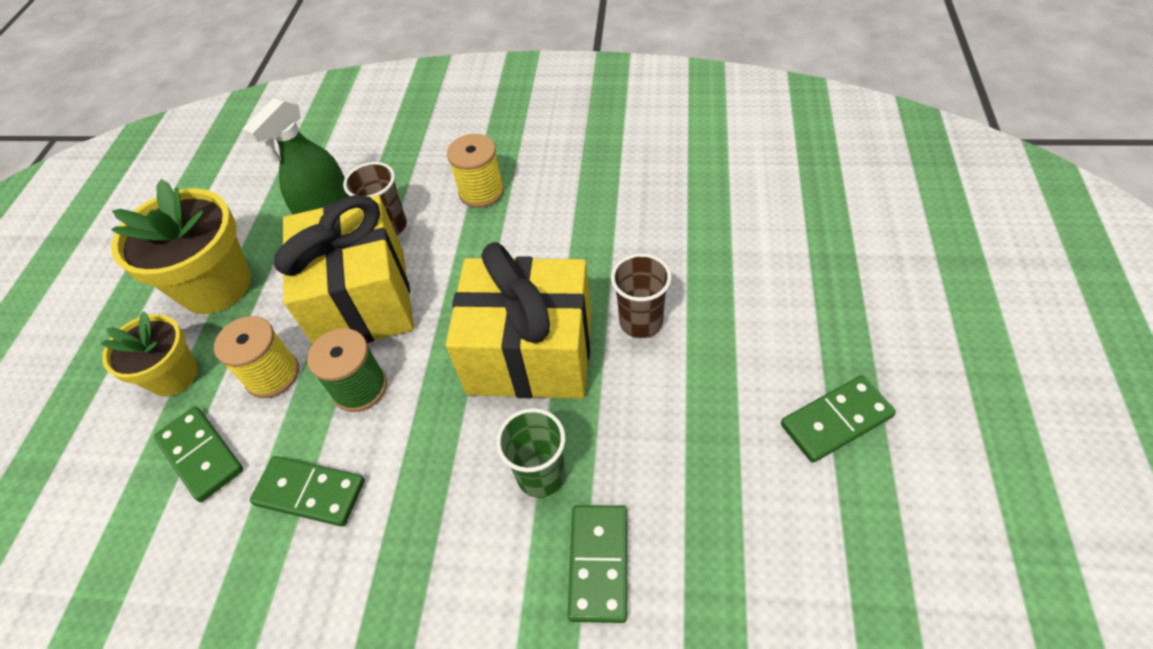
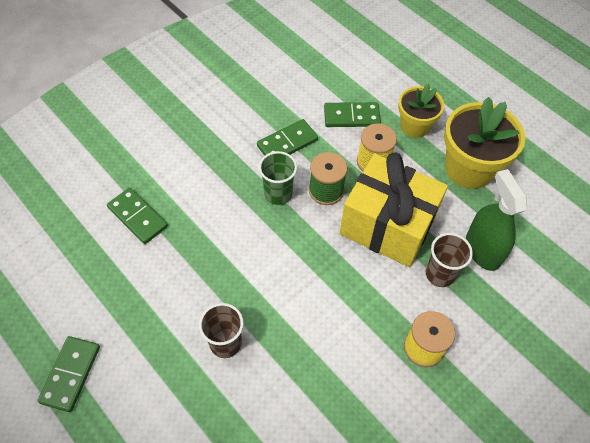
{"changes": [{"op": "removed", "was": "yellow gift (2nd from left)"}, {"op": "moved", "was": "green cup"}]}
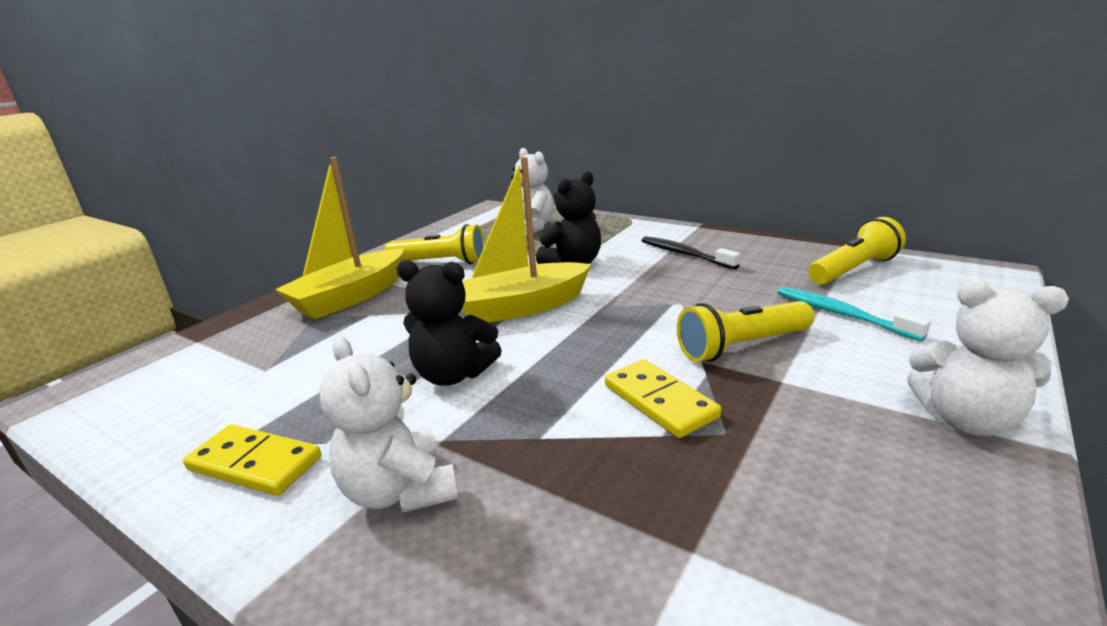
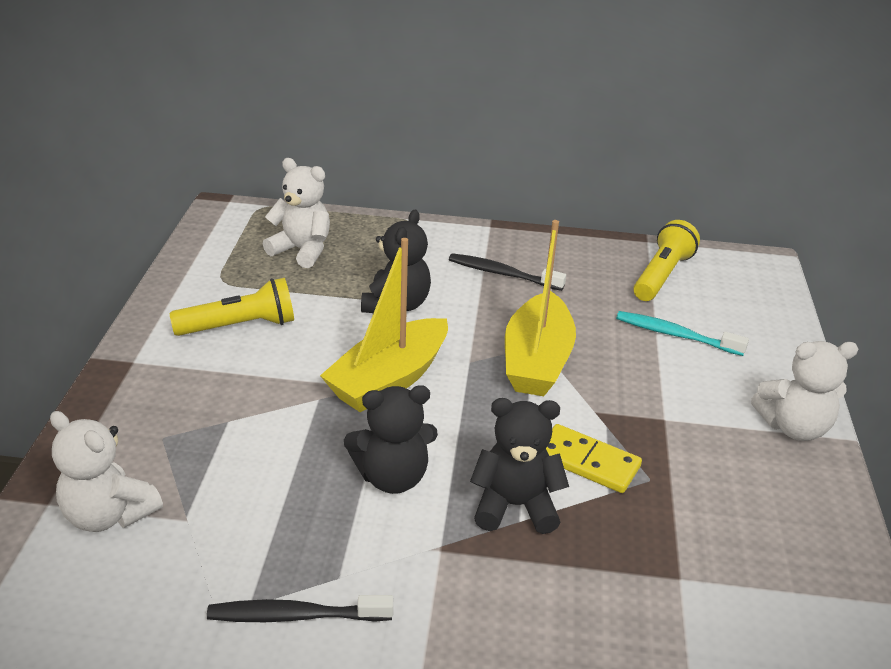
{"changes": [{"op": "removed", "was": "yellow flashlight (2nd from left)"}, {"op": "added", "now": "black teddy bear (3rd from left)"}, {"op": "moved", "was": "yellow boat (1st from left in the first image)", "now": "yellow boat (2nd from left)"}, {"op": "moved", "was": "white teddy bear (1st from left)"}, {"op": "replaced", "was": "yellow domino (1st from left)", "now": "black toothbrush (1st from left)"}]}
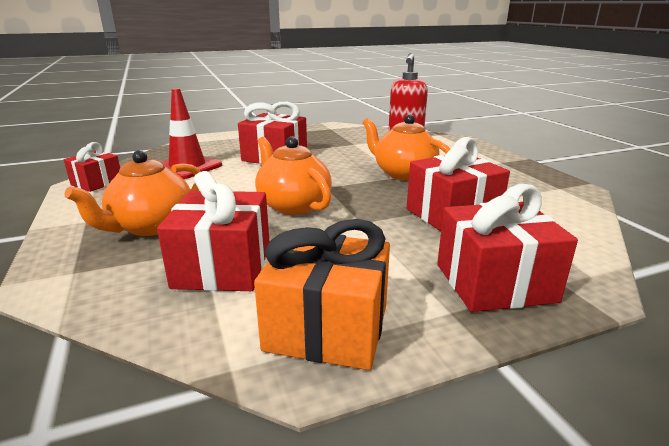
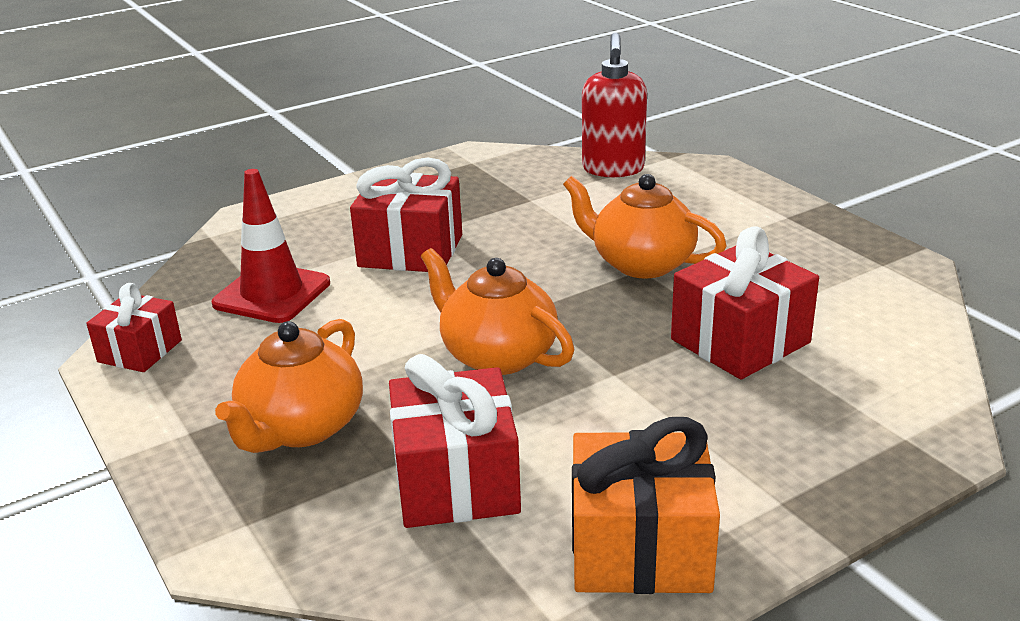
{"changes": [{"op": "removed", "was": "red gift (5th from left)"}]}
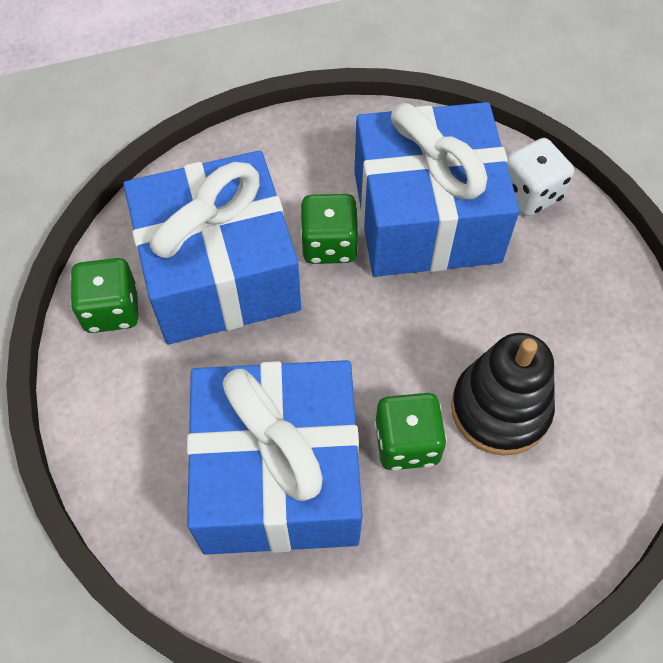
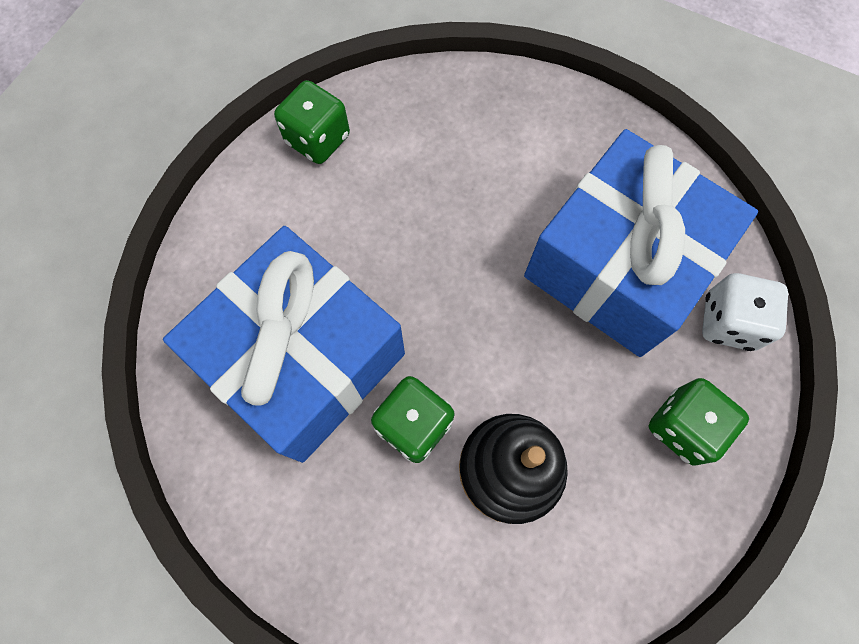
{"changes": [{"op": "removed", "was": "blue gift (1st from left)"}, {"op": "moved", "was": "green dice (2nd from left in the first image)", "now": "green dice (3rd from left)"}]}
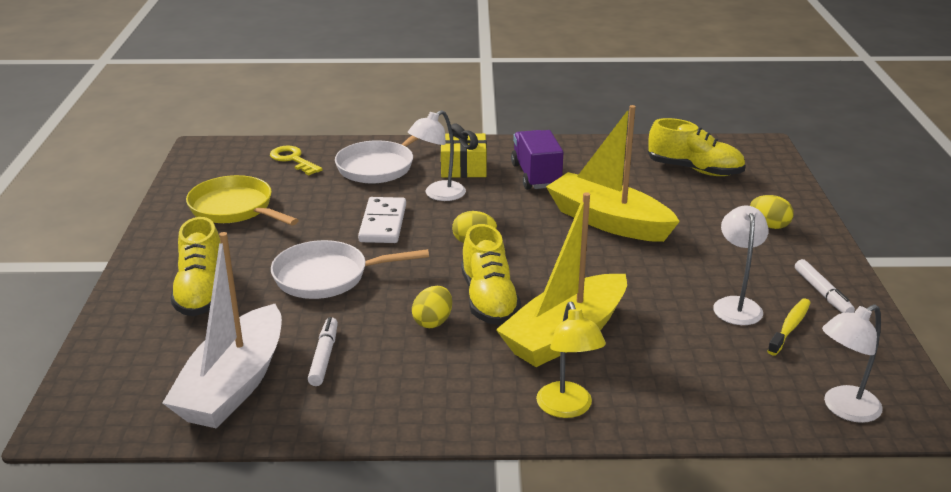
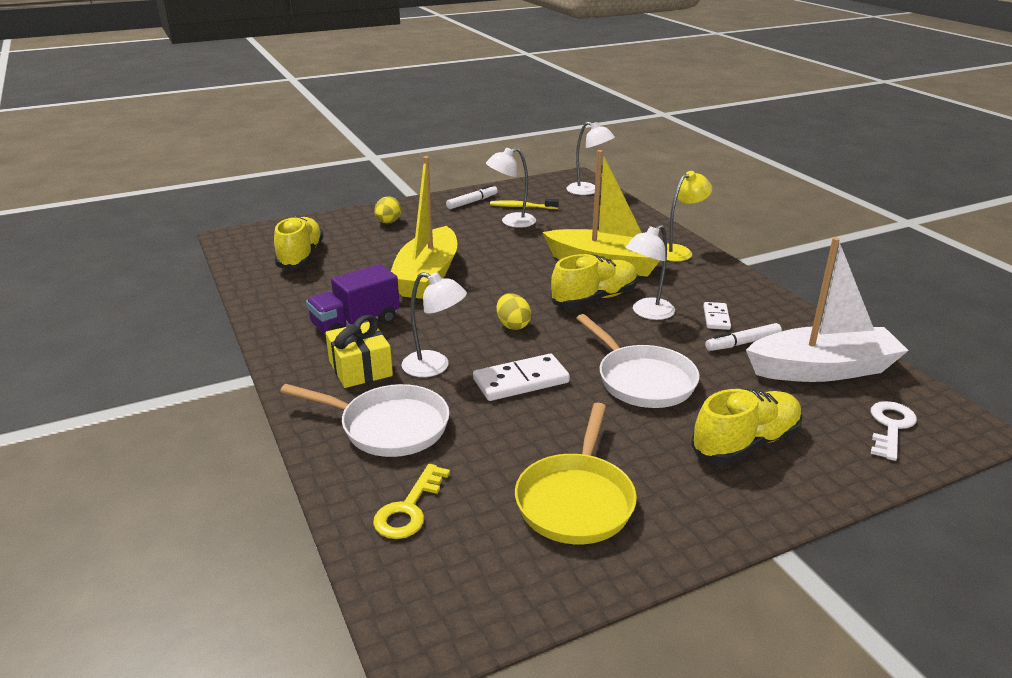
{"changes": [{"op": "added", "now": "white domino (2nd from left)"}, {"op": "added", "now": "white key"}, {"op": "replaced", "was": "yellow egg (1st from left)", "now": "white lamp (4th from left)"}]}
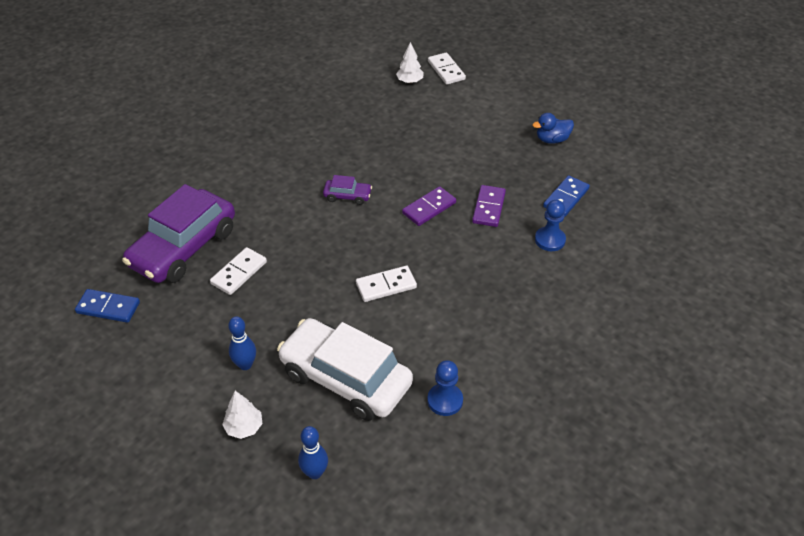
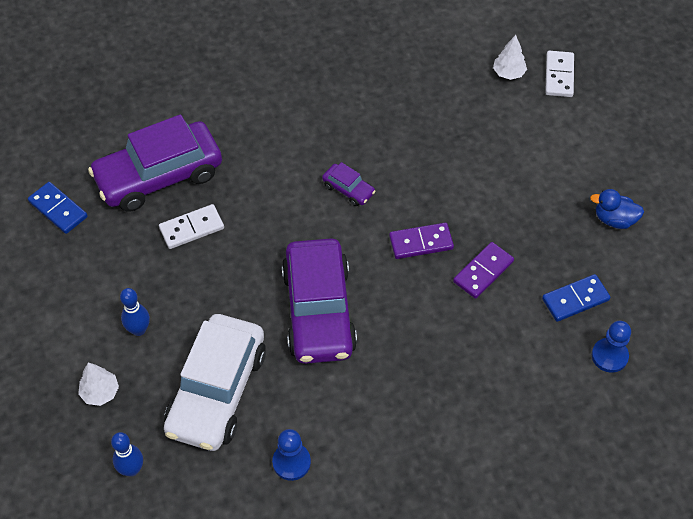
{"changes": [{"op": "moved", "was": "blue pawn (2nd from left)"}, {"op": "replaced", "was": "white domino (2nd from left)", "now": "purple car (2nd from left)"}, {"op": "turned", "was": "white car", "clockwise": -135}]}
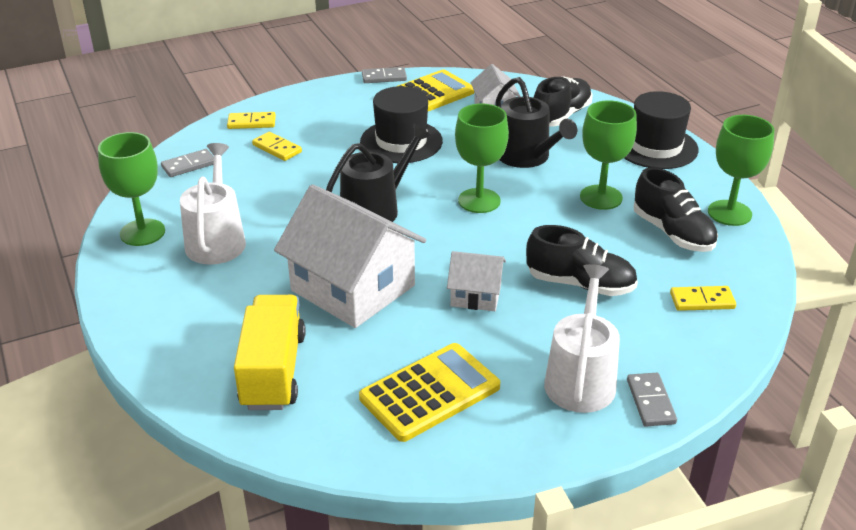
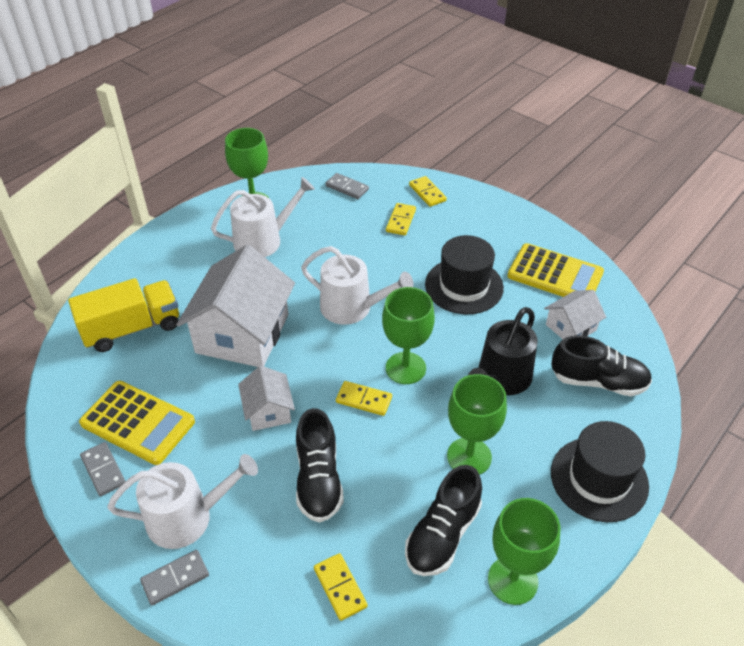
{"changes": [{"op": "added", "now": "yellow domino (2nd from left)"}, {"op": "moved", "was": "grey domino (2nd from left in the first image)", "now": "grey domino (1st from left)"}, {"op": "recoloured", "was": "black watering can (1st from left)", "now": "white watering can (3rd from left)"}]}
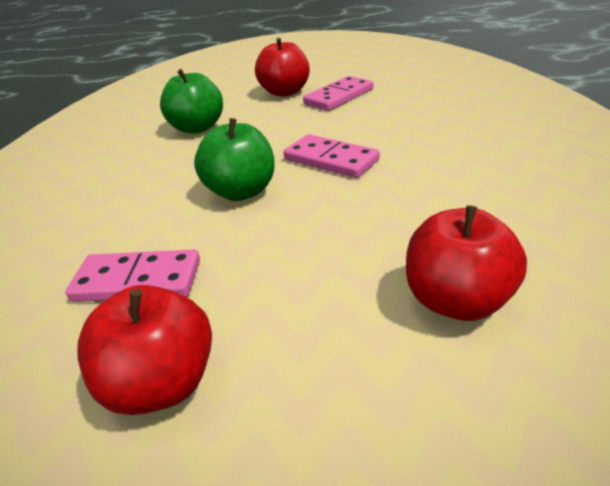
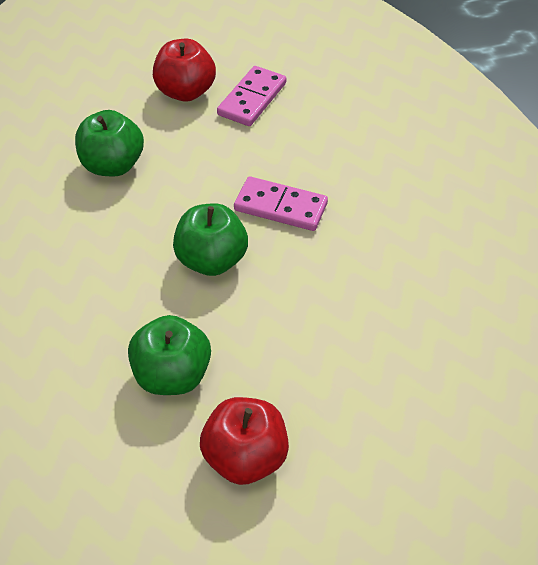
{"changes": [{"op": "removed", "was": "red apple (3rd from left)"}, {"op": "replaced", "was": "pink domino (1st from left)", "now": "green apple (2nd from left)"}]}
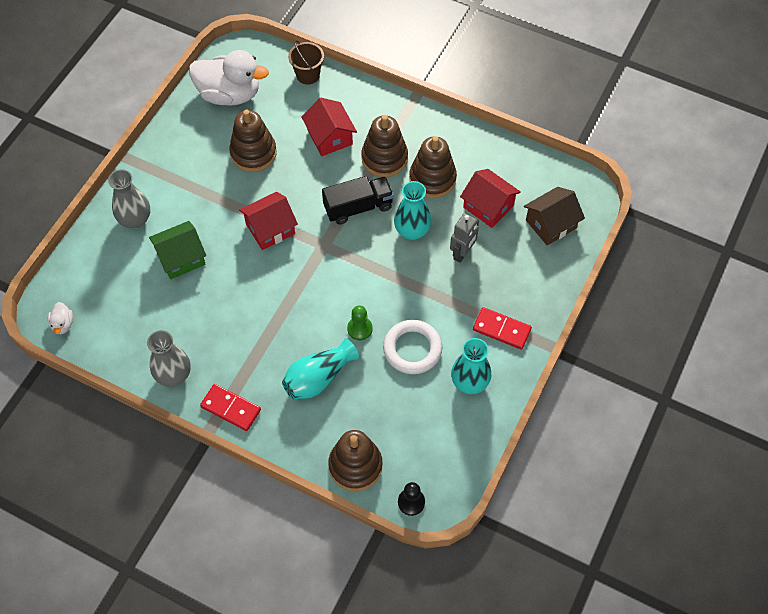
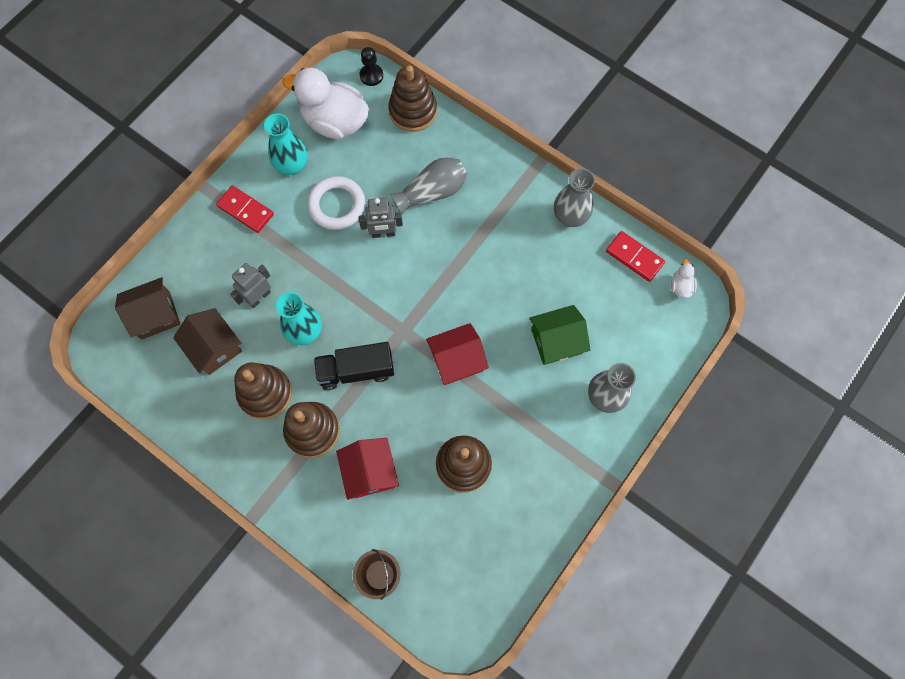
{"changes": [{"op": "moved", "was": "white duck (2nd from left in the first image)", "now": "white duck (1st from left)"}, {"op": "moved", "was": "red domino (1st from left in the first image)", "now": "red domino (2nd from left)"}, {"op": "replaced", "was": "green pawn", "now": "grey robot (2nd from left)"}, {"op": "recoloured", "was": "turquoise vase (1st from left)", "now": "grey vase (1st from left)"}, {"op": "recoloured", "was": "red house (3rd from left)", "now": "brown house (2nd from left)"}]}
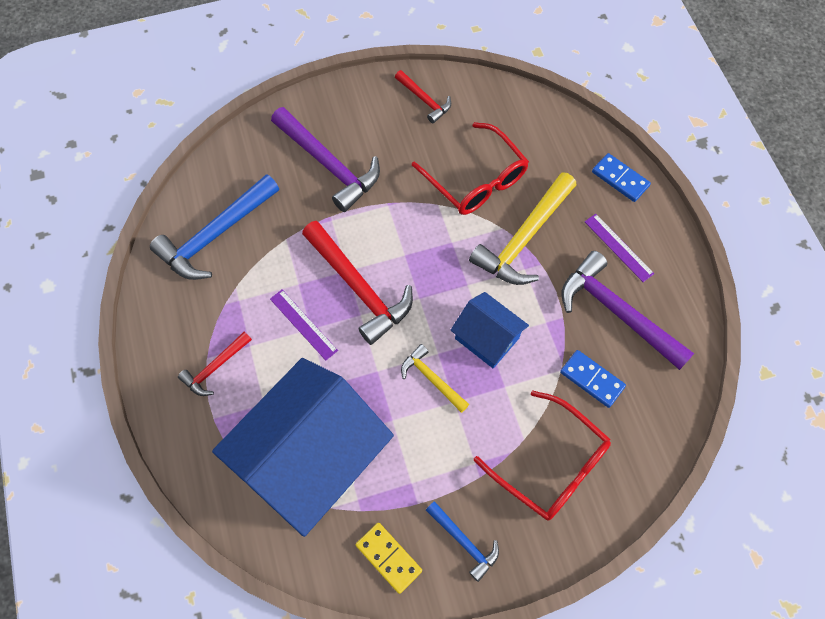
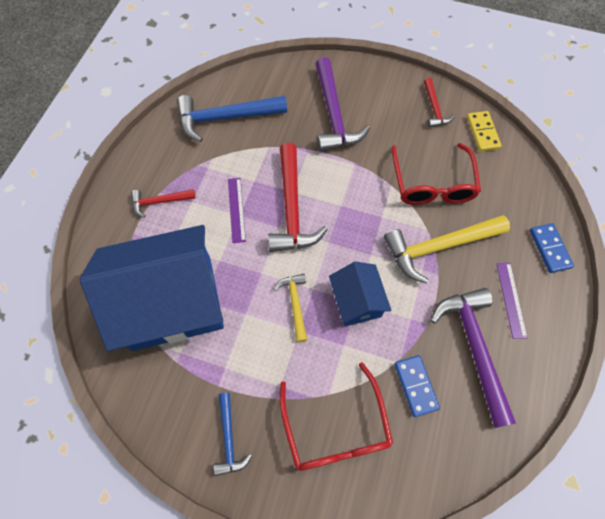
{"changes": [{"op": "moved", "was": "yellow domino"}]}
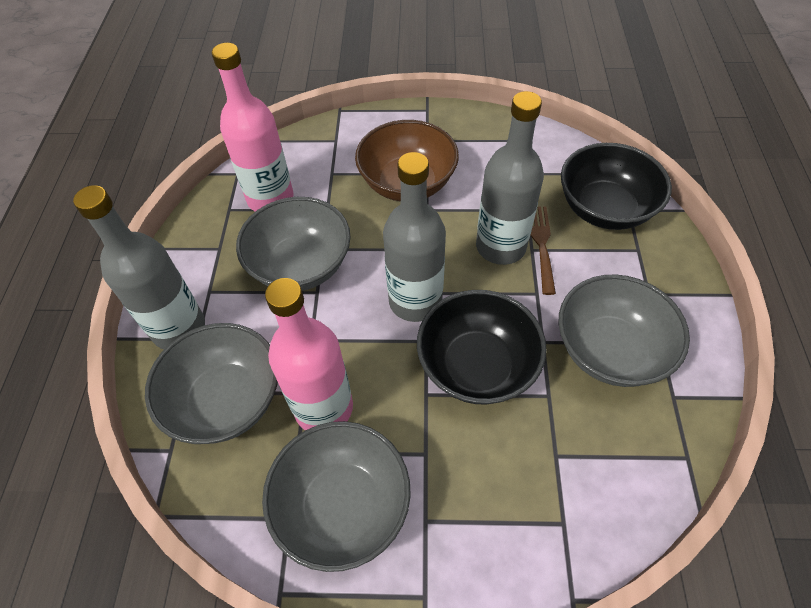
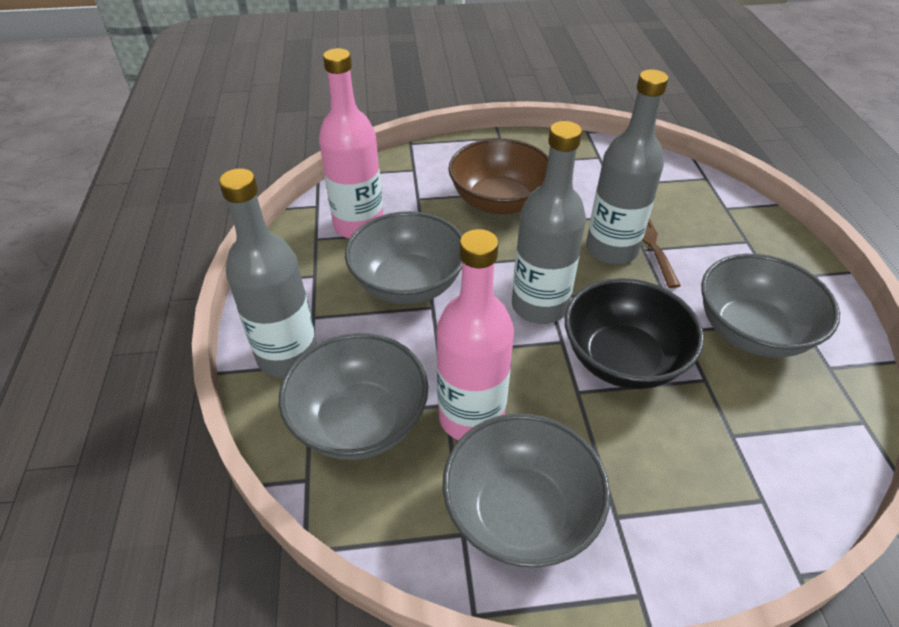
{"changes": [{"op": "removed", "was": "black bowl (2nd from left)"}]}
